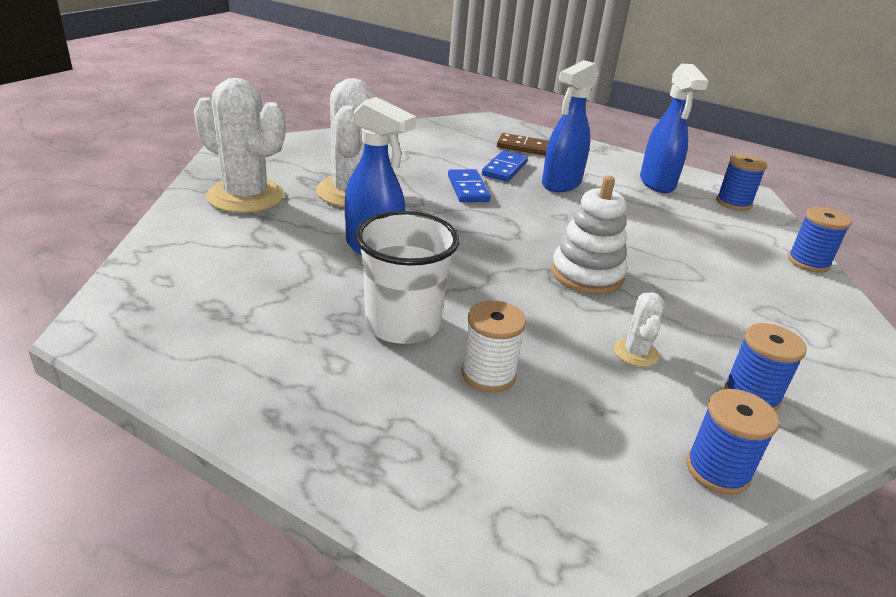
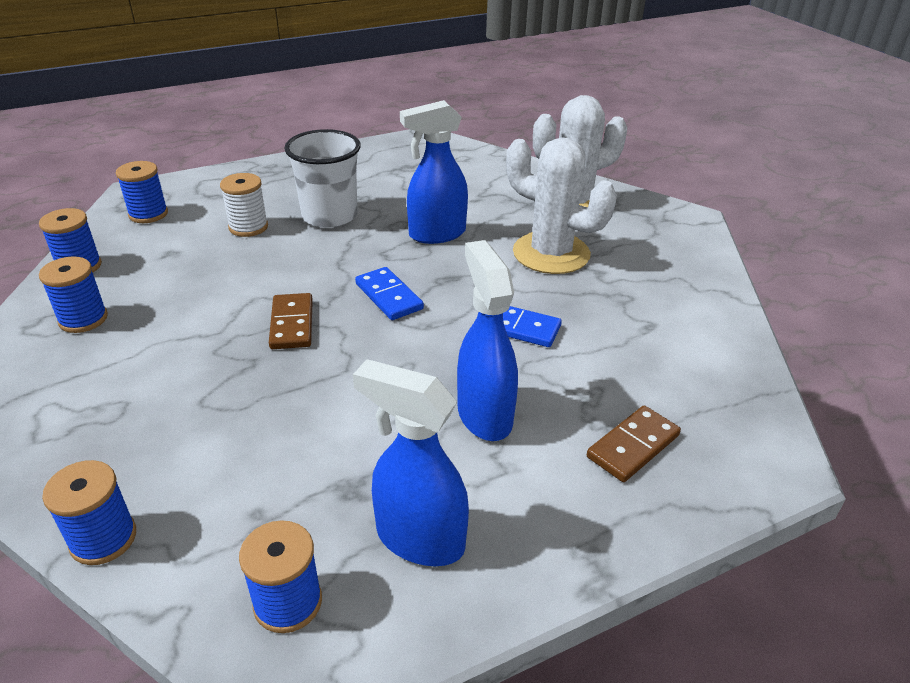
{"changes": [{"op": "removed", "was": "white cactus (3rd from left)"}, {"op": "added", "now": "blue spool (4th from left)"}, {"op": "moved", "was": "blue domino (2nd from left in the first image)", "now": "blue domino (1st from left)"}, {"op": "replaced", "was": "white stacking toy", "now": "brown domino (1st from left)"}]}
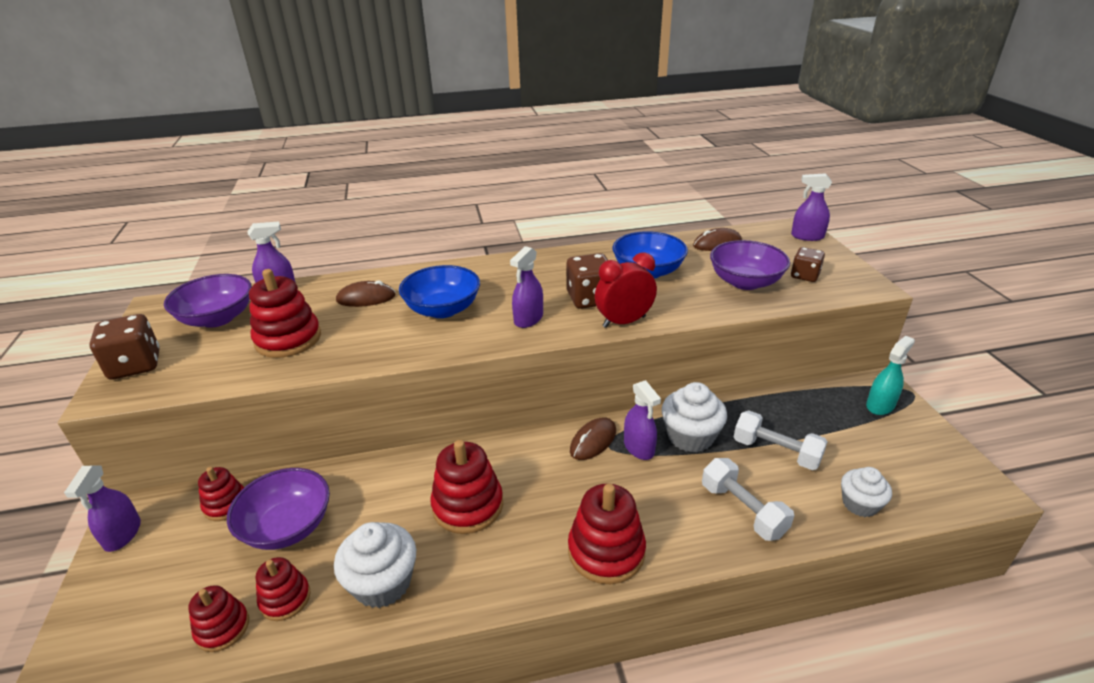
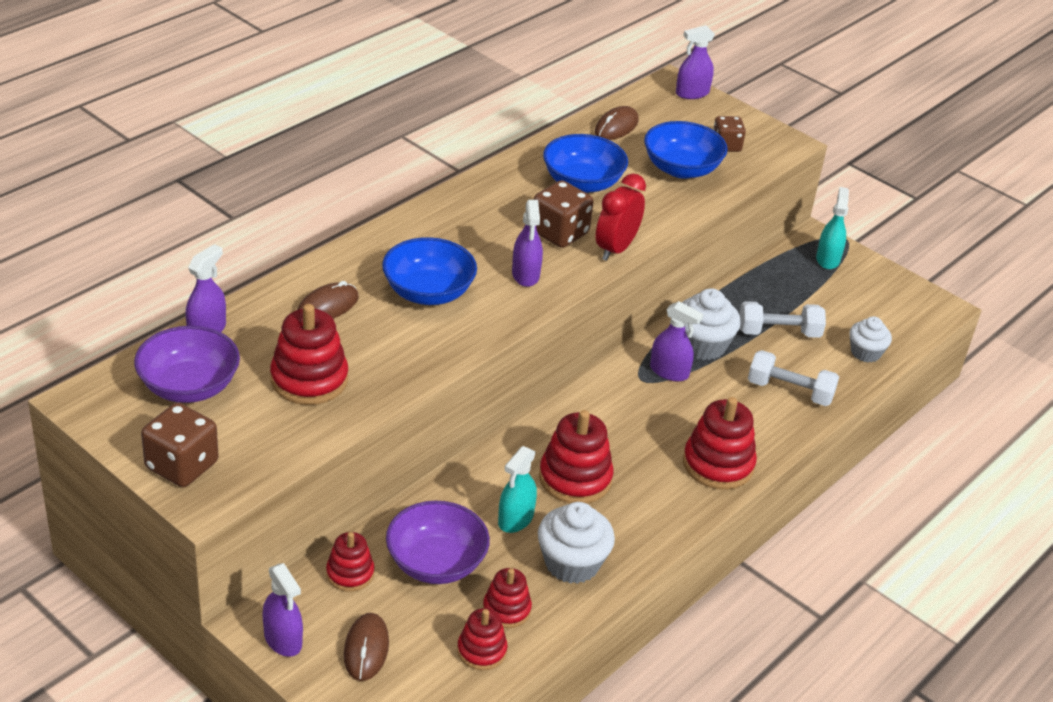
{"changes": [{"op": "added", "now": "turquoise spray bottle (1st from left)"}, {"op": "moved", "was": "brown mouse (2nd from left)"}, {"op": "recoloured", "was": "purple bowl (3rd from left)", "now": "blue bowl (3rd from left)"}]}
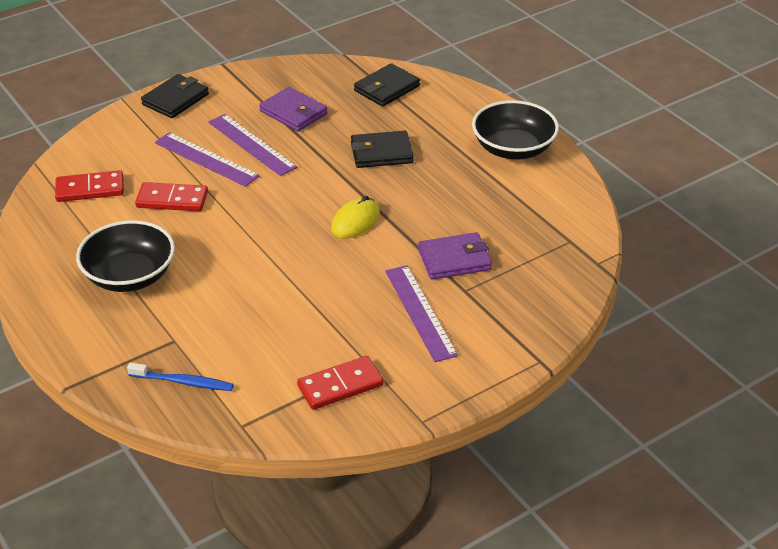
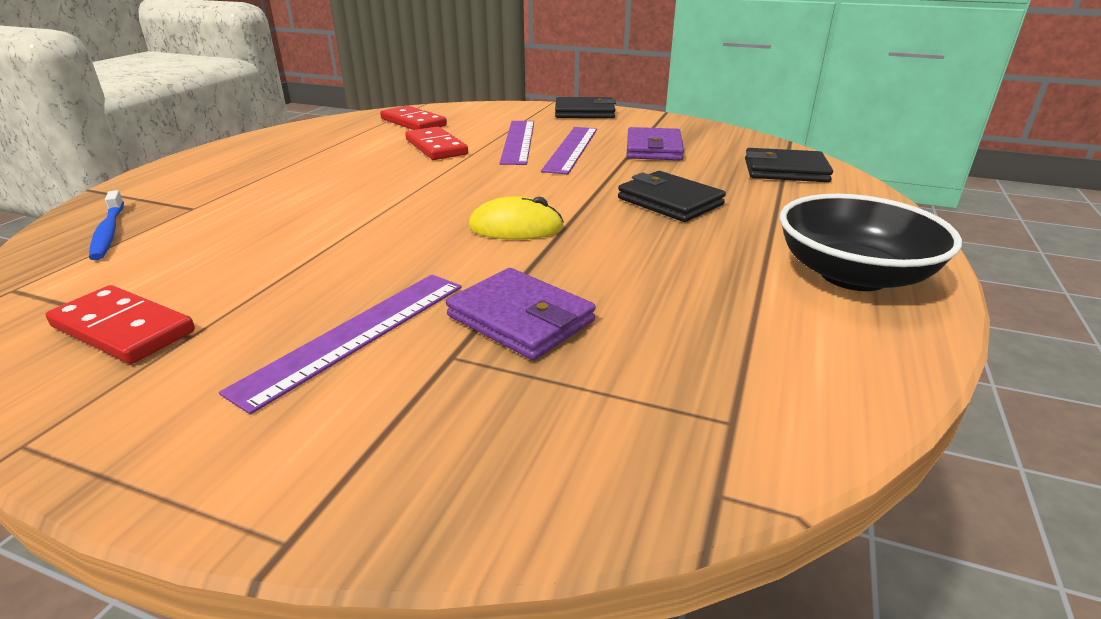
{"changes": [{"op": "removed", "was": "black bowl (1st from left)"}]}
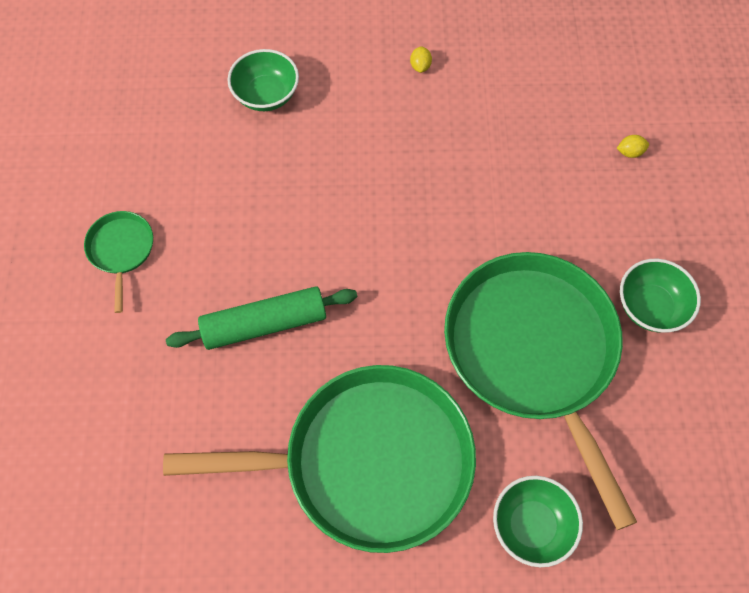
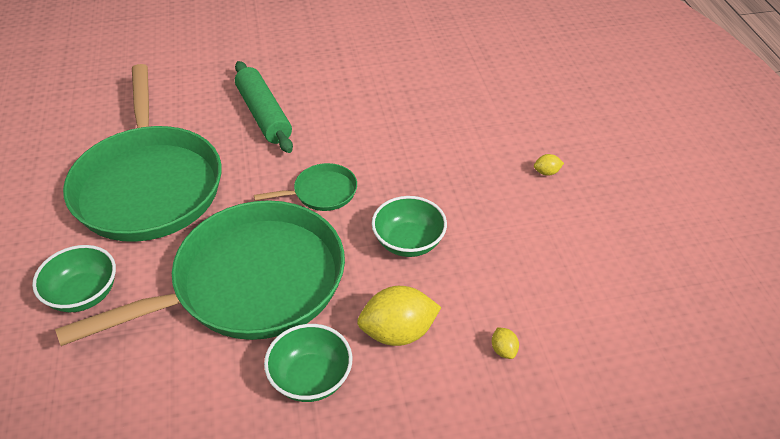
{"changes": [{"op": "added", "now": "yellow lemon (1st from left)"}, {"op": "moved", "was": "green pan (1st from left in the first image)", "now": "green pan (3rd from left)"}, {"op": "moved", "was": "green bowl (1st from left in the first image)", "now": "green bowl (3rd from left)"}]}
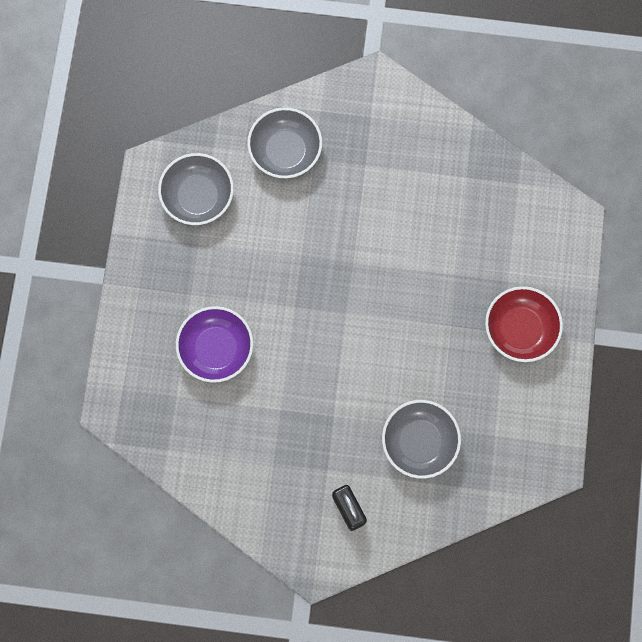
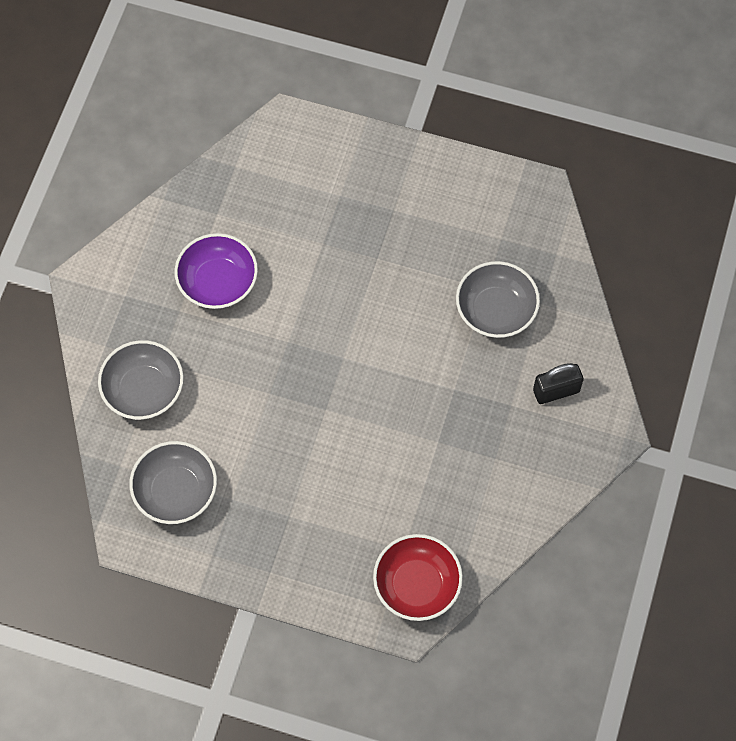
{"changes": [{"op": "moved", "was": "purple bowl"}, {"op": "moved", "was": "red bowl"}]}
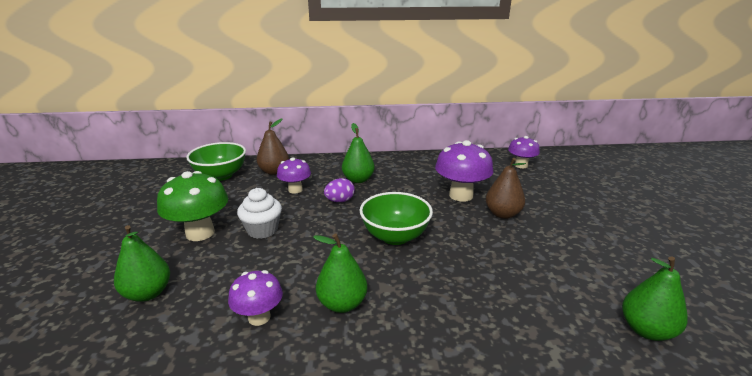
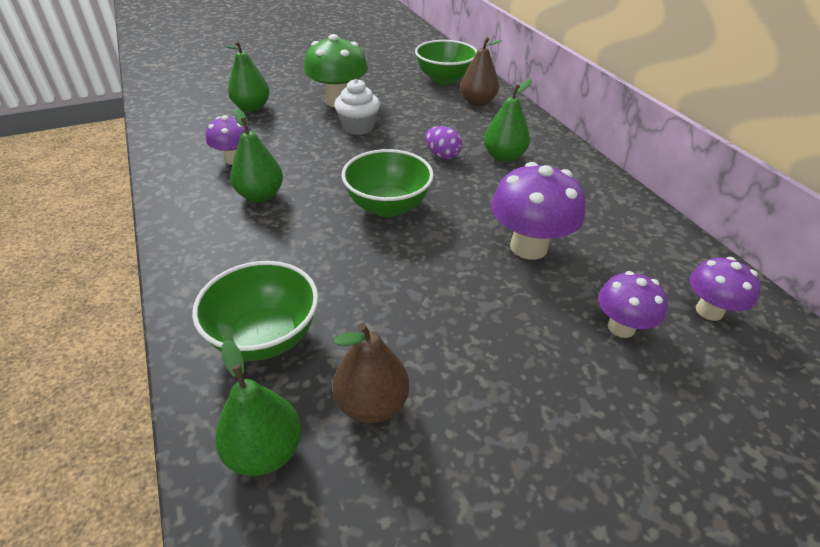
{"changes": [{"op": "added", "now": "green bowl (1st from left)"}, {"op": "moved", "was": "purple mushroom (2nd from left in the first image)", "now": "purple mushroom (3rd from left)"}, {"op": "moved", "was": "brown pear (2nd from left in the first image)", "now": "brown pear (1st from left)"}]}
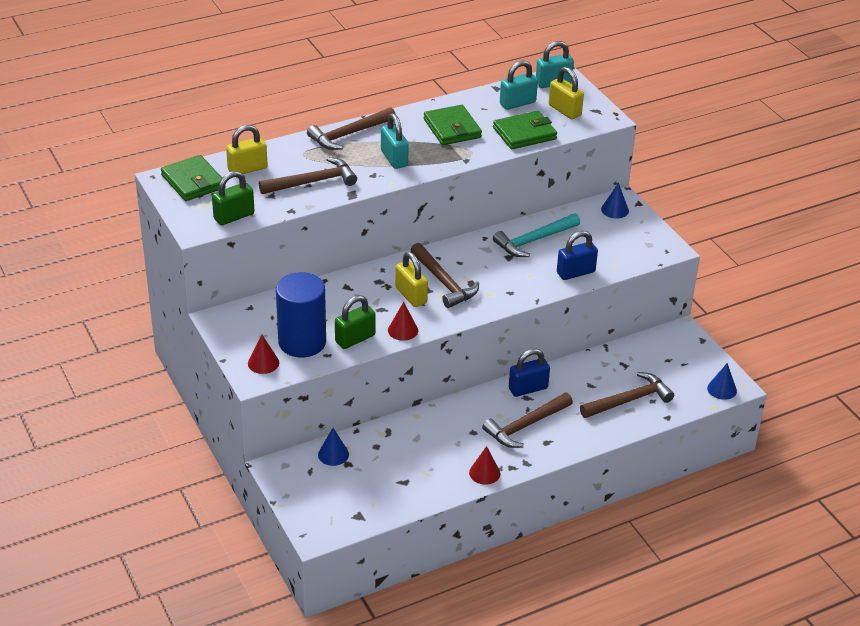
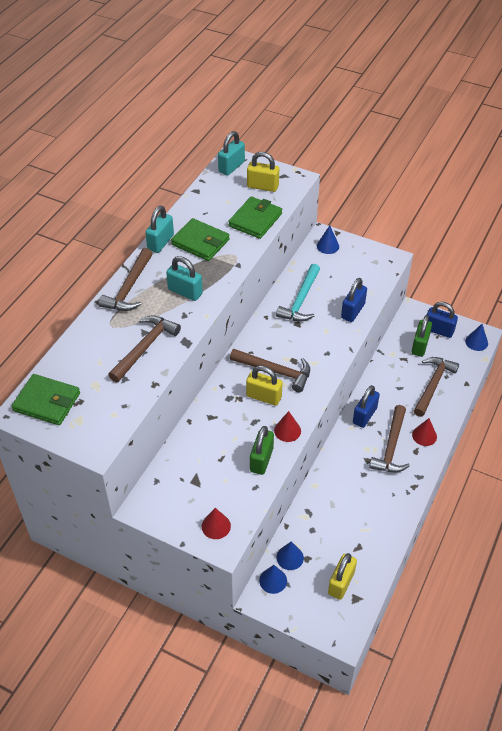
{"changes": [{"op": "removed", "was": "blue cylinder"}, {"op": "added", "now": "blue cone (1st from left)"}, {"op": "added", "now": "blue padlock (3rd from left)"}, {"op": "moved", "was": "green padlock (1st from left in the first image)", "now": "green padlock (2nd from left)"}, {"op": "moved", "was": "yellow padlock (1st from left in the first image)", "now": "yellow padlock (3rd from left)"}, {"op": "moved", "was": "red cone (3rd from left)"}, {"op": "moved", "was": "turquoise padlock (2nd from left in the first image)", "now": "turquoise padlock (1st from left)"}]}
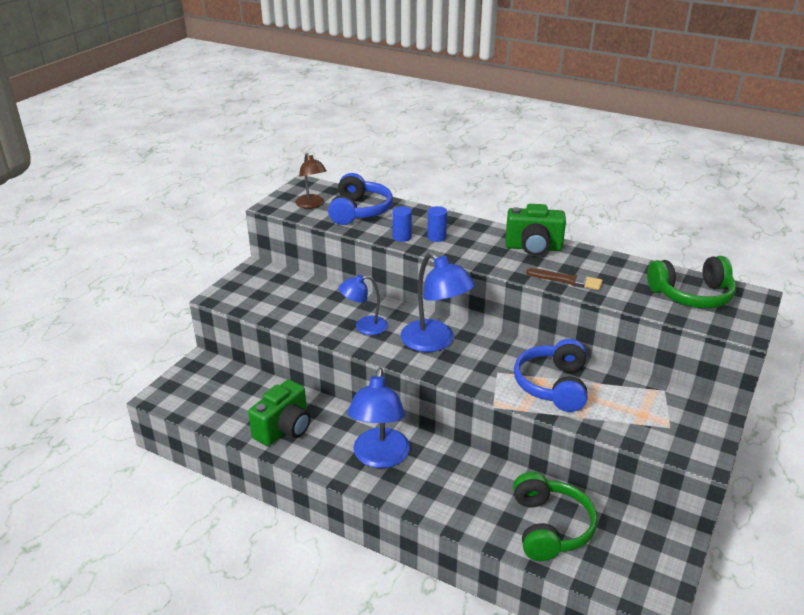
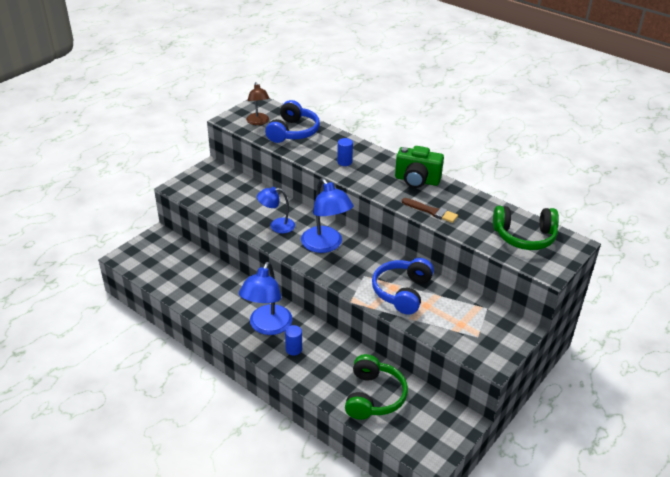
{"changes": [{"op": "removed", "was": "green camera (1st from left)"}, {"op": "moved", "was": "blue cylinder (1st from left)"}]}
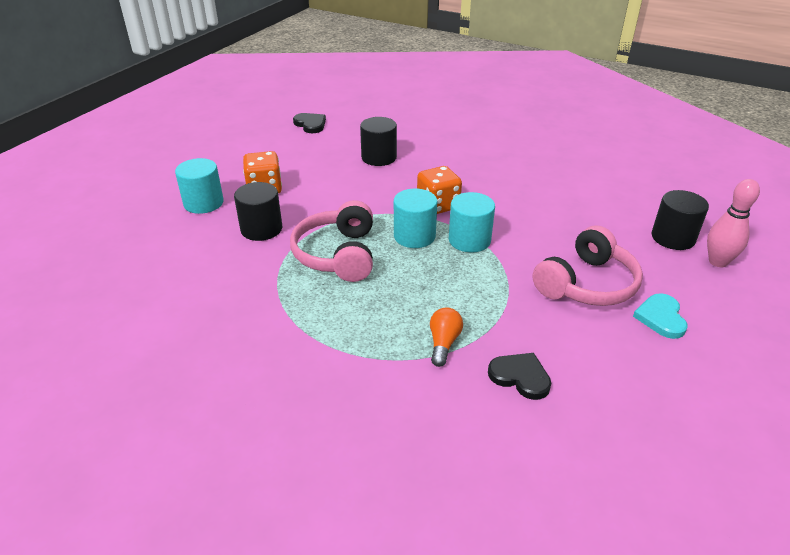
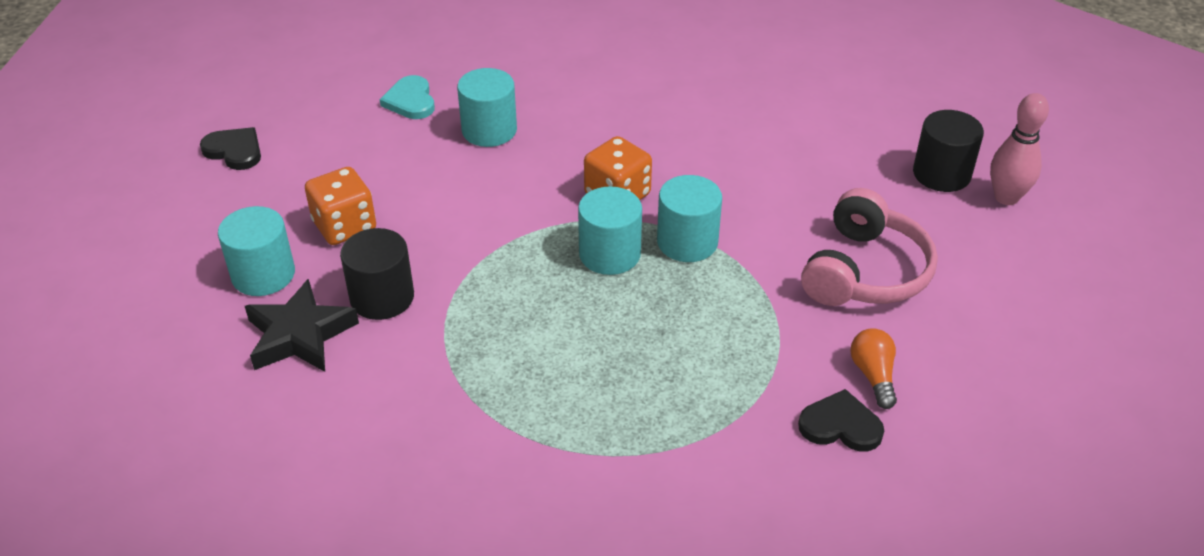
{"changes": [{"op": "removed", "was": "pink headphones (1st from left)"}, {"op": "added", "now": "black star"}, {"op": "moved", "was": "black heart (1st from left)"}, {"op": "moved", "was": "orange light bulb"}, {"op": "moved", "was": "turquoise heart"}, {"op": "recoloured", "was": "black cylinder (2nd from left)", "now": "turquoise cylinder (2nd from left)"}]}
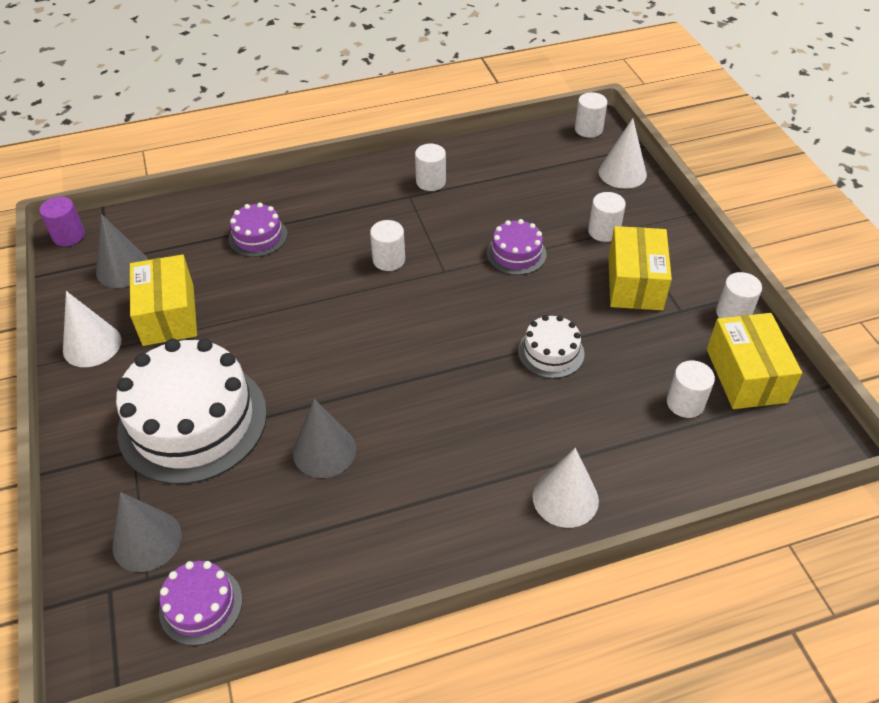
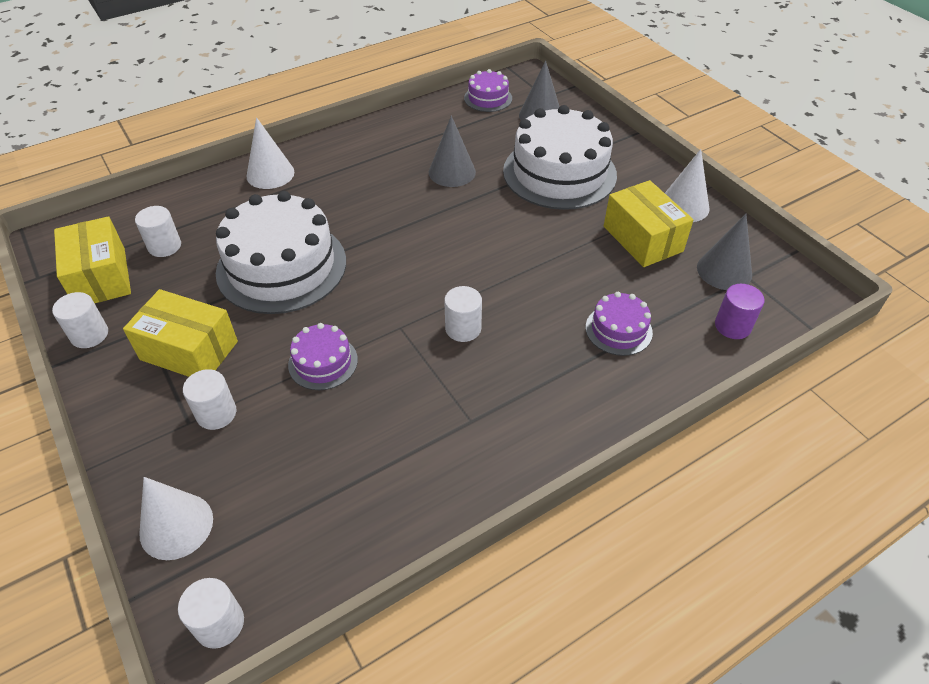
{"changes": [{"op": "removed", "was": "white cylinder (2nd from left)"}, {"op": "moved", "was": "purple cylinder"}, {"op": "turned", "was": "yellow box (2nd from left)", "clockwise": -60}, {"op": "resized", "was": "white cake (2nd from left in the first image)", "ratio": 2.09}]}
